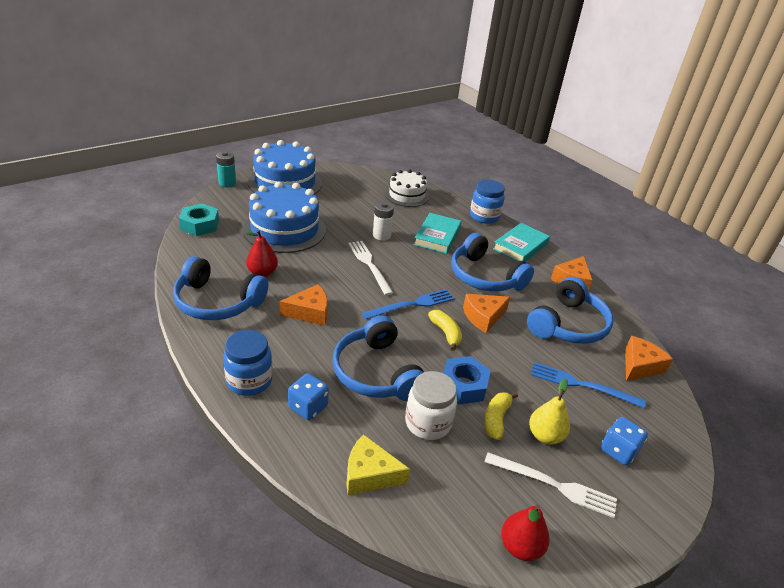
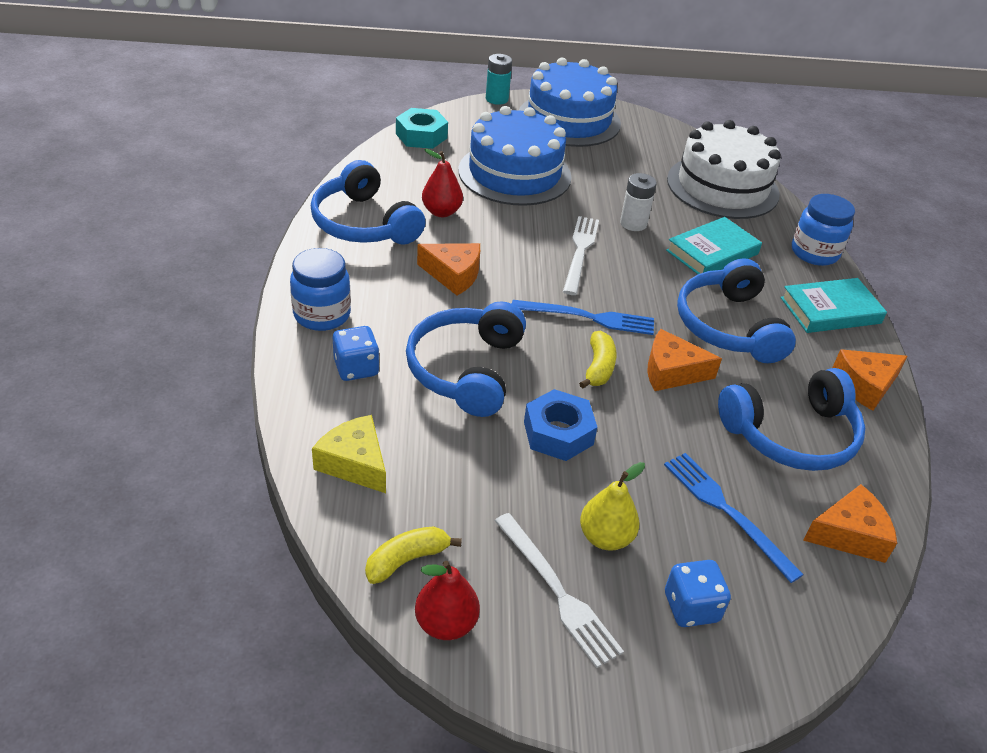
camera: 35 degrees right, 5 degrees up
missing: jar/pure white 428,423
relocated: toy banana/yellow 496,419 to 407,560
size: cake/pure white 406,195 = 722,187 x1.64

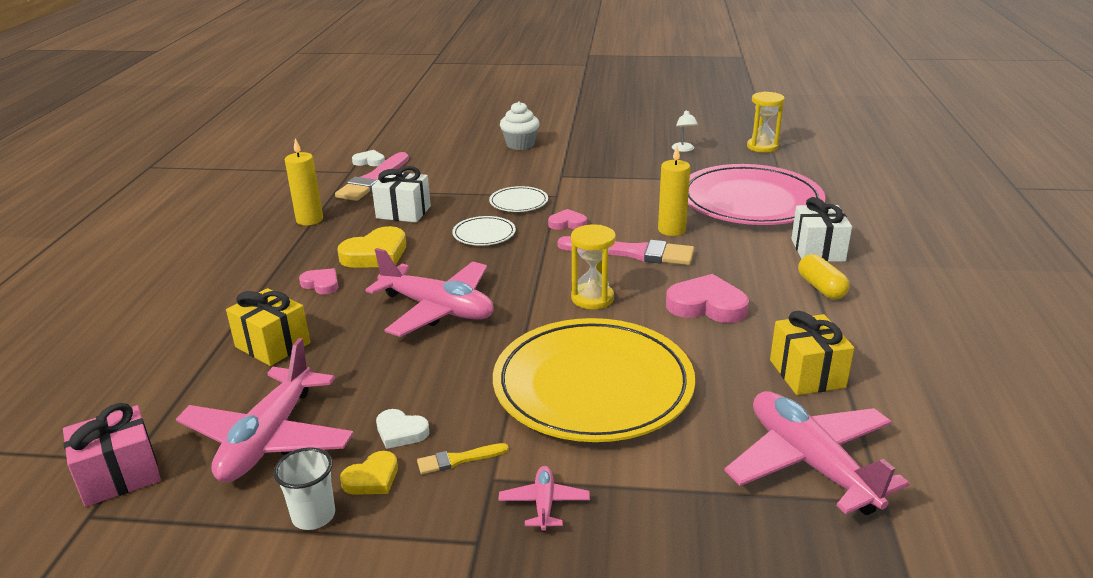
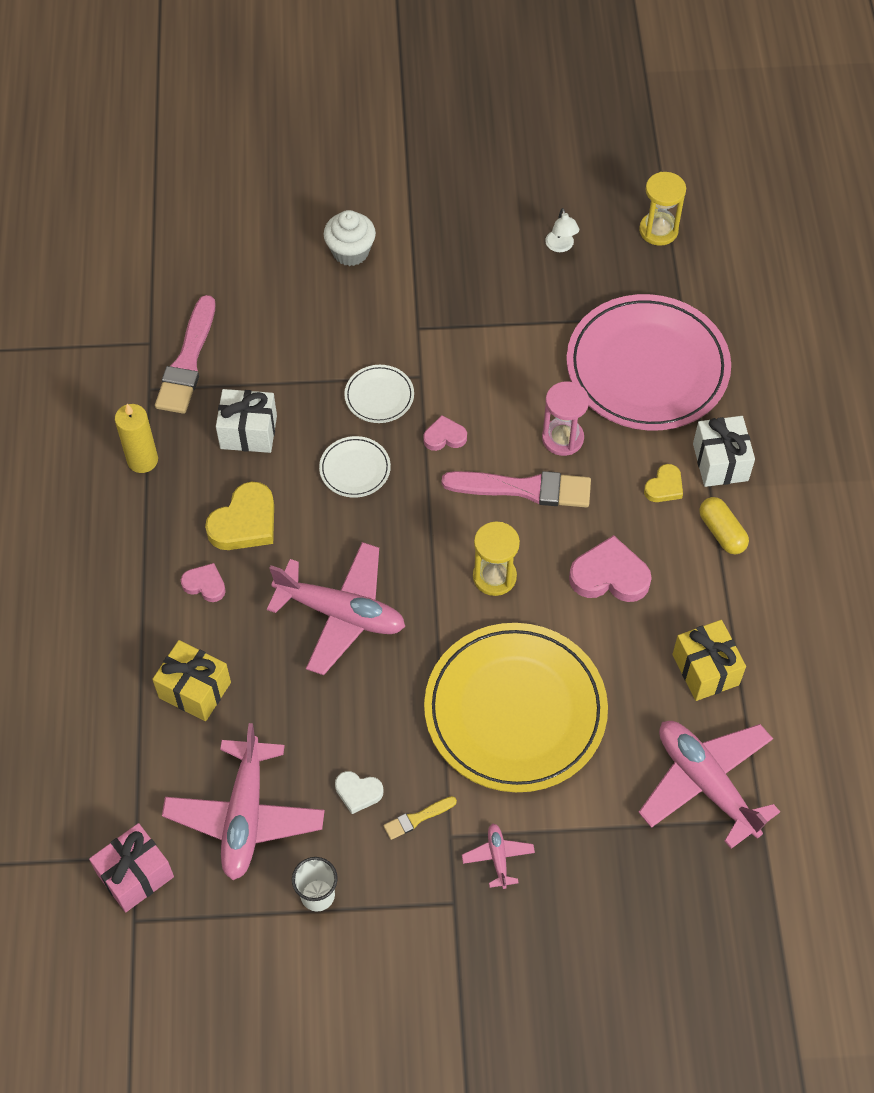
camera: 10 degrees left, 30 degrees up
missing: love heart/pure white 369,161
relocated: love heart/yellow 372,478 to 664,486
exchanged: candle/yellow 671,230 to sand timer/pink 562,438

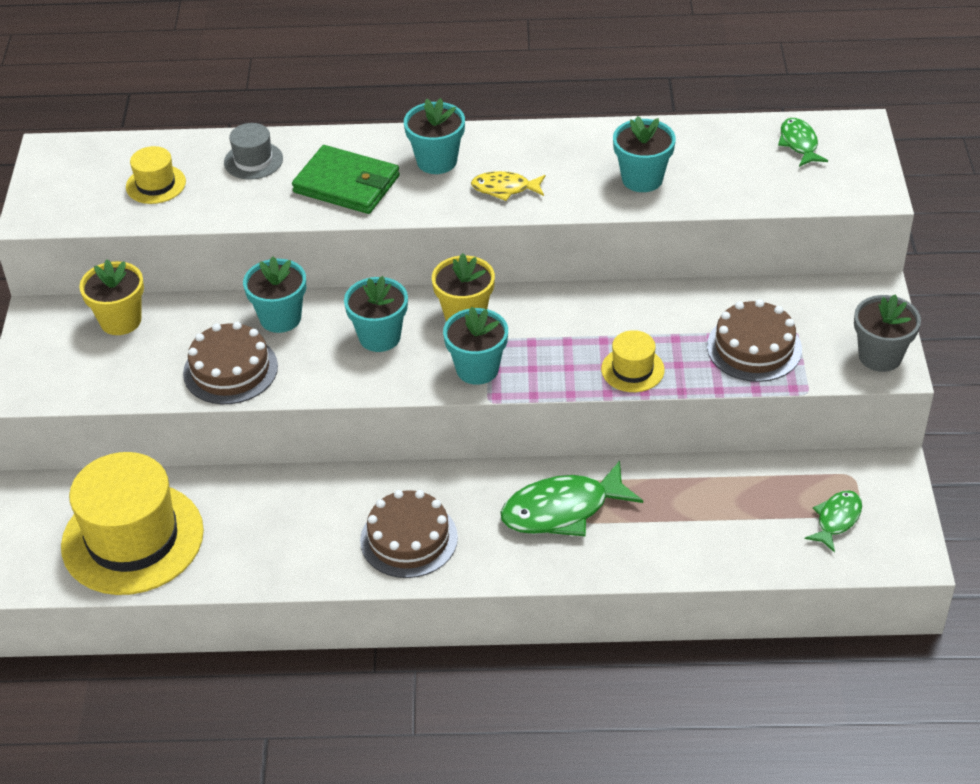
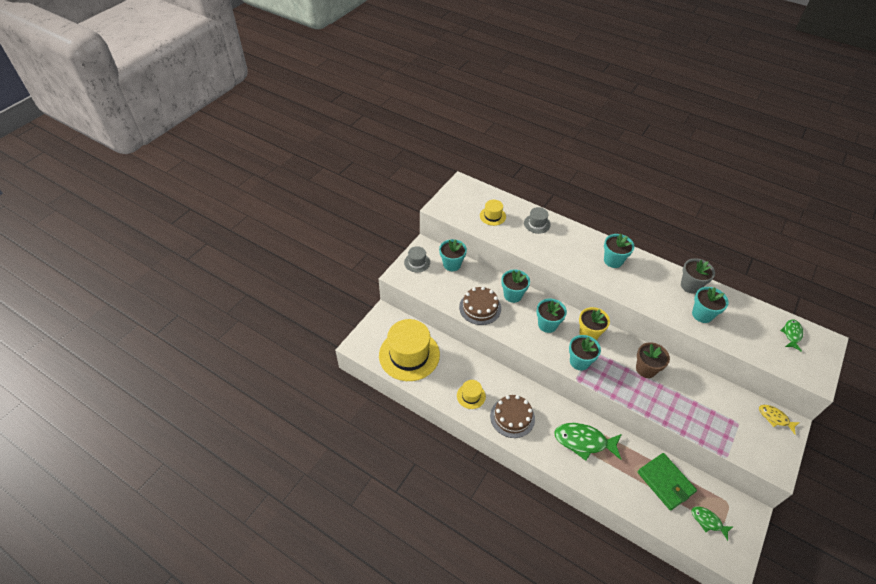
camera: 30 degrees right, 5 degrees up
missing: cake/brown 754,347
appeared: top hat/grey 417,262; flower pot/brown 646,369
relocated: wallet/emerald 346,184 to 665,482; fish figure/yellow 505,189 to 775,418; top hat/yellow 632,369 to 471,396; flower pot/grey 880,356 to 690,286
colour: flower pot/yellow 120,321 to flower pot/aqua 452,264
spun: fish figure/emerald 836,519 = 708,521 120 degrees counterclockwise

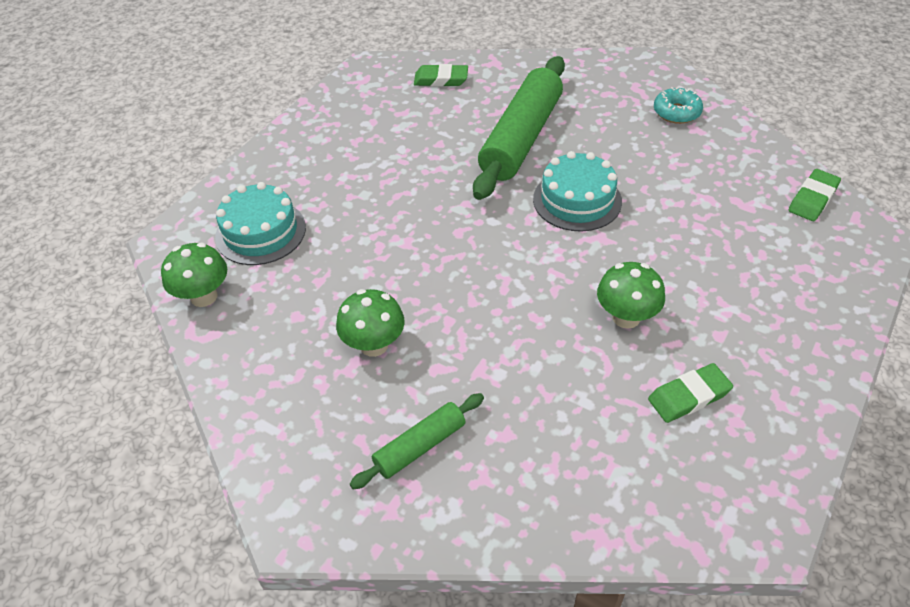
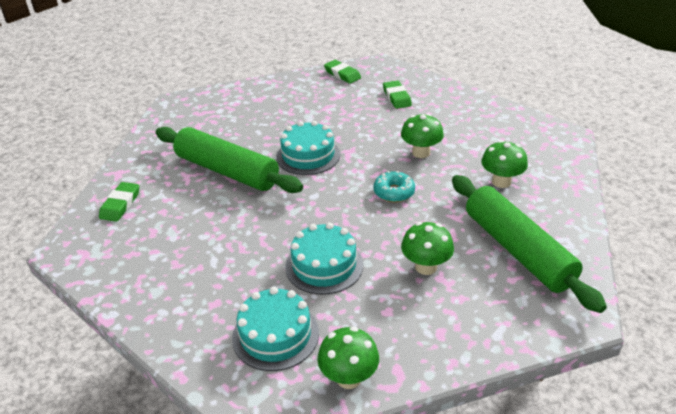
camera: 80 degrees left, 10 degrees down
appeared: cake/aqua 324,265; mushroom/emerald 501,182
relocated: pencil eraser/emerald 689,396 to 397,97; glazed donut/aqua 676,112 to 394,192
size: rolling pin/emerald 419,446 = 517,250 x1.98

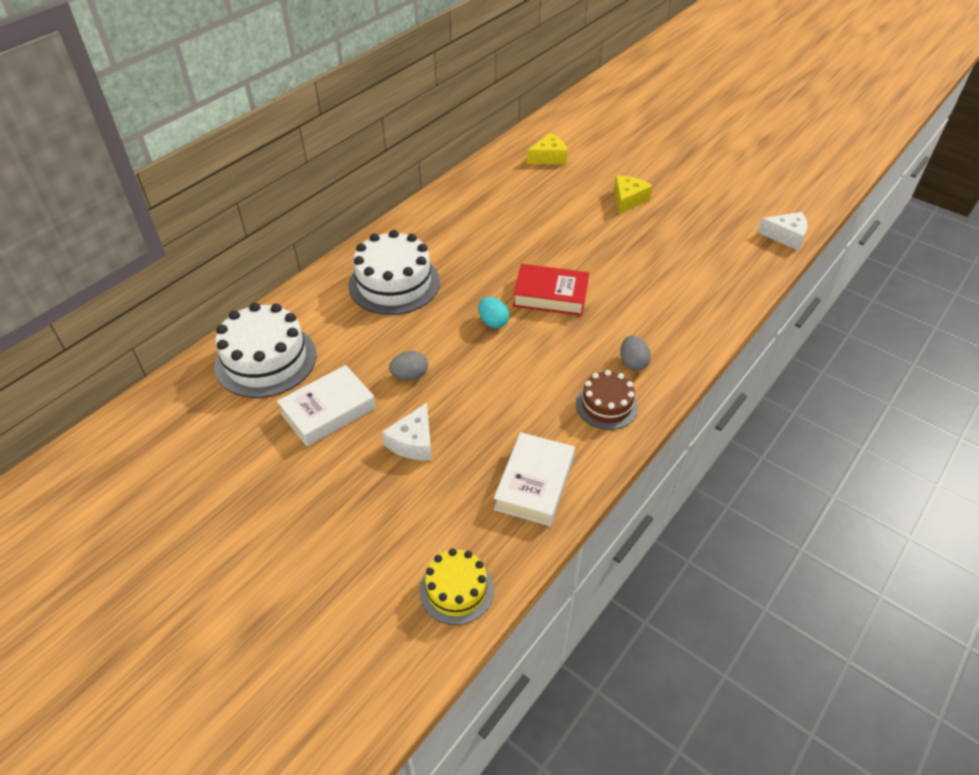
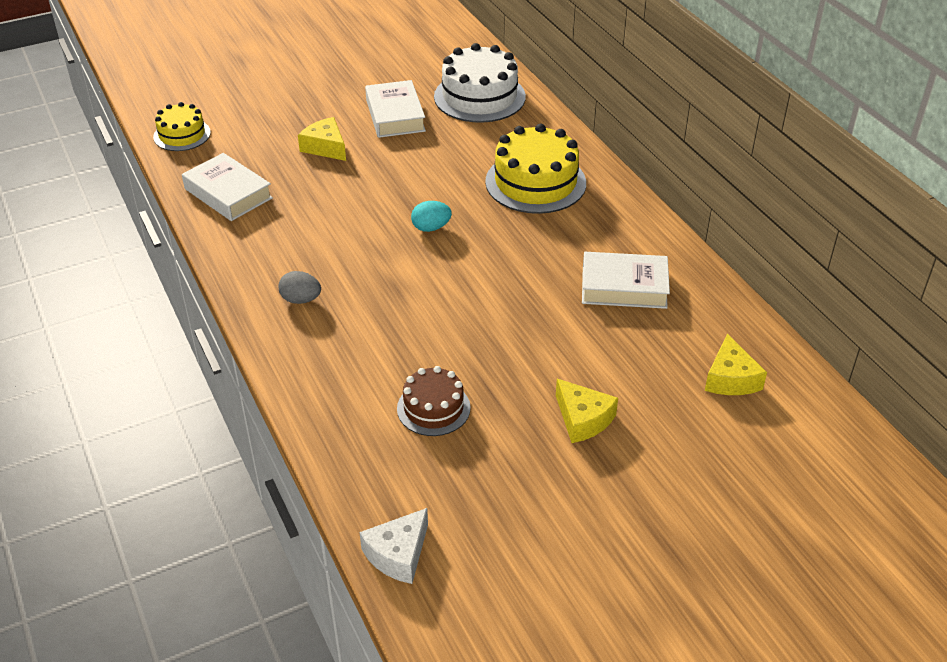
camera: 115 degrees right, 5 degrees down
missing: egg shape/grey 410,376; hardcover/scarlet 550,295
appeared: hardcover/pure white 624,287
relocated: cake/brown 606,405 to 433,408
colour: cake/pure white 394,283 to cake/yellow 535,182; cheese wedge/pure white 413,442 to cheese wedge/yellow 325,147

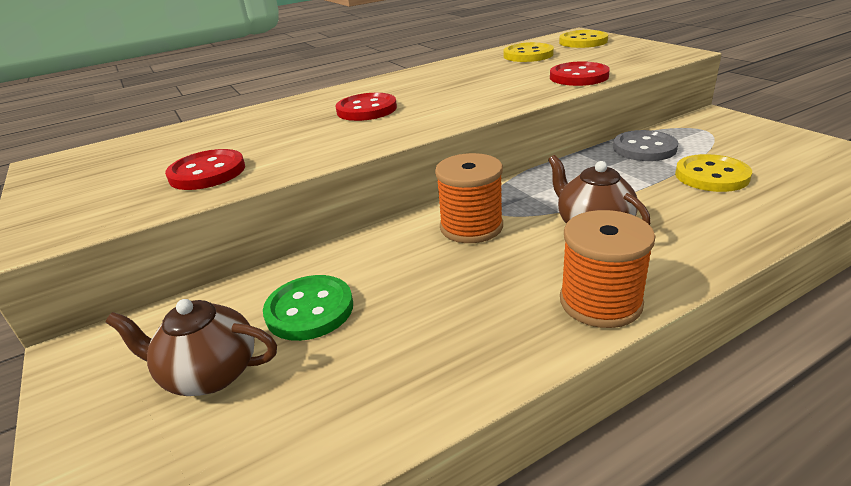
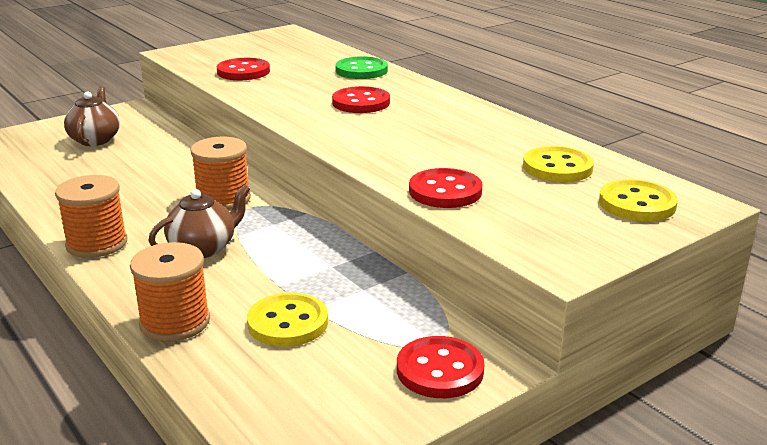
camera: 80 degrees right, 5 degrees down
missing: sewing button/grey 644,148
appeared: reel of thread/orange 175,322; sewing button/scarlet 440,370
relocated: sewing button/emerald 309,310 to 361,70

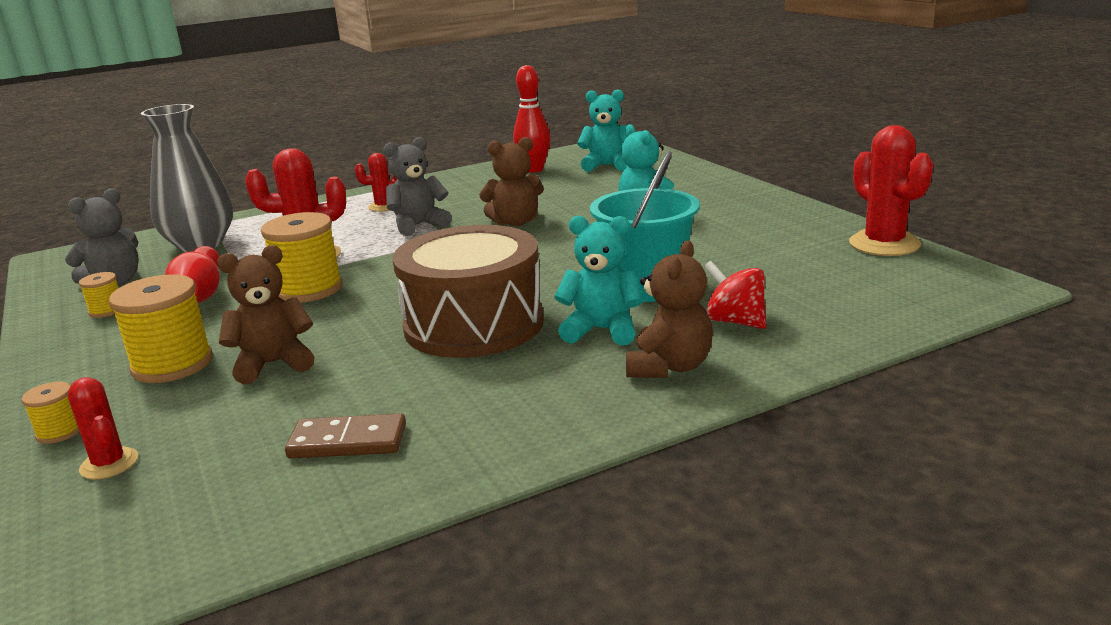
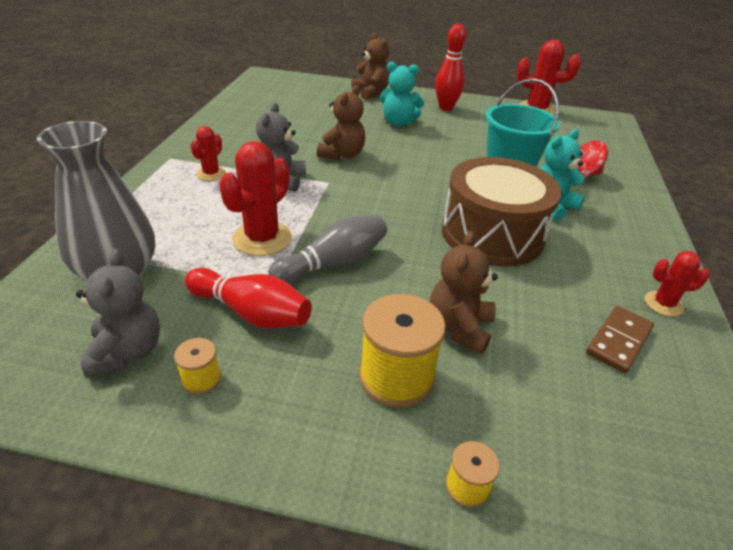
camera: 55 degrees left, 15 degrees up
missing: teddy bear/aqua 607,166
relocated: cactus/scarlet 109,464 to 663,304; tenpin/scarlet 534,170 to 446,107; teddy bear/brown 669,367 to 371,93
exchanged: reel of thread/yellow 309,289 to tenpin/grey 333,263

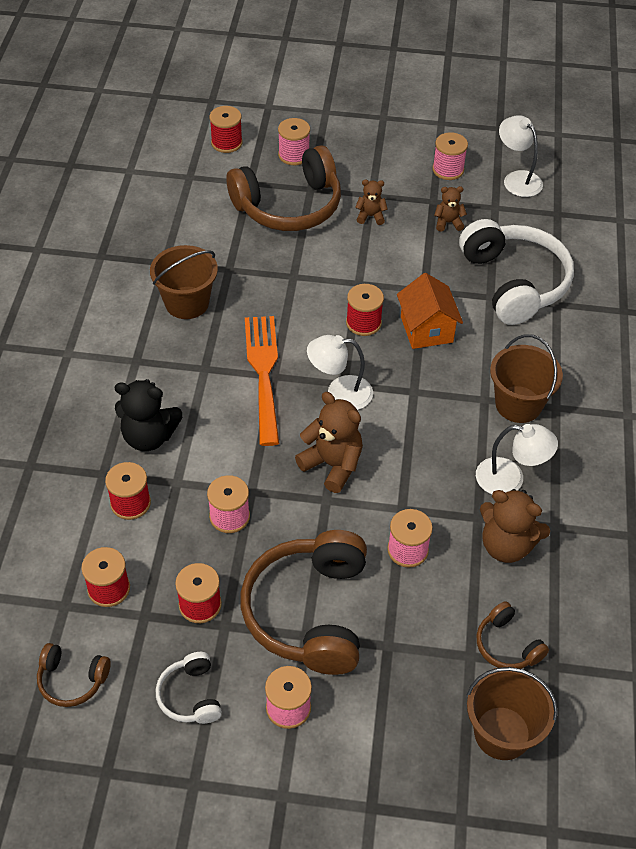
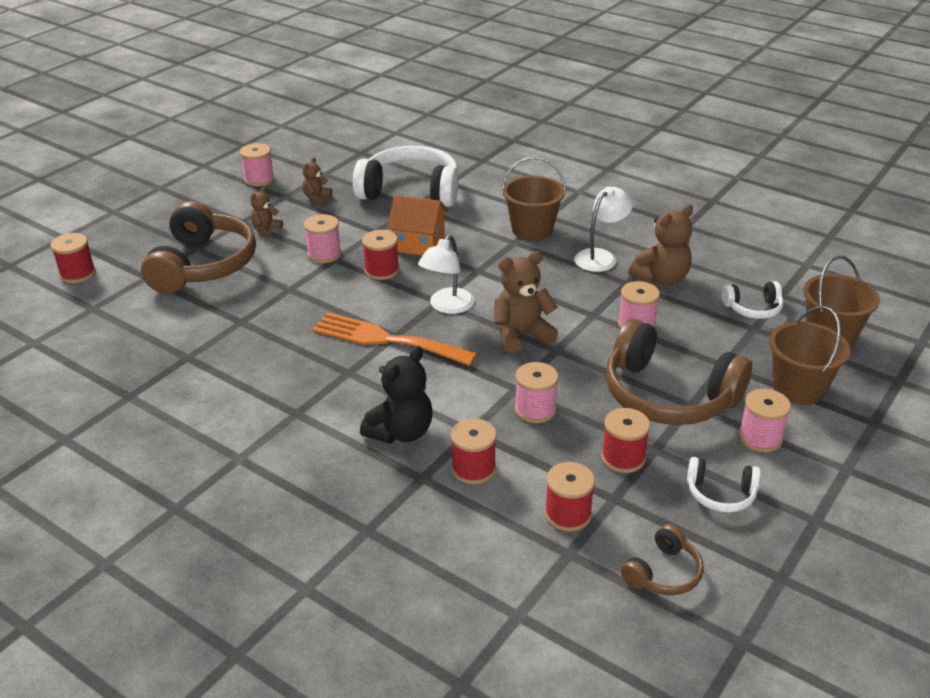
camera: 60 degrees left, 15 degrees down
missing: desk lamp/pure white 517,179
relocated: bucket/brown 187,303 to 798,388; reel of thread/pink 294,155 to 324,254
colour: headset/brown 507,645 to headset/pure white 753,308

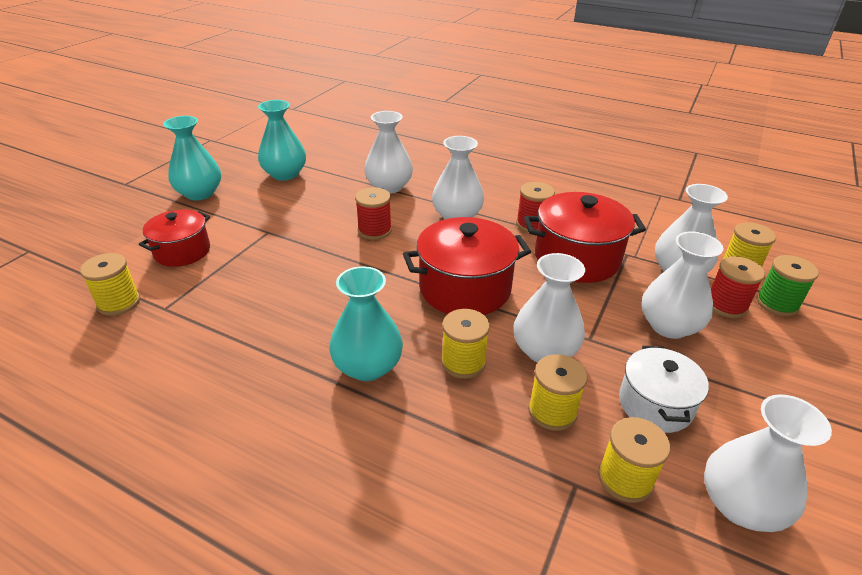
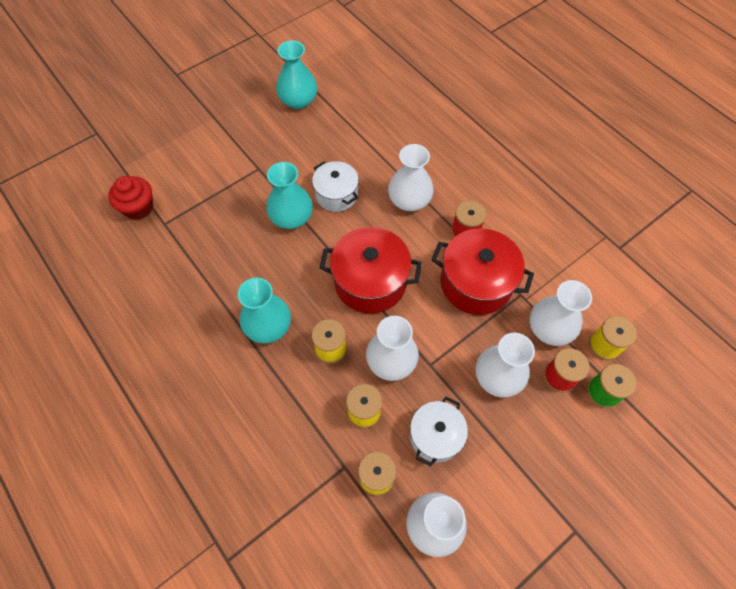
camera: 25 degrees right, 25 degrees up
missing: cooking pot/scarlet 182,251; vase/pure white 389,187
relocated: vase/aqua 199,193 to 291,217
exchanged: reel of thread/yellow 119,303 to muffin/scarlet 138,207; reel of thread/scarlet 374,230 to cooking pot/pure white 336,195

